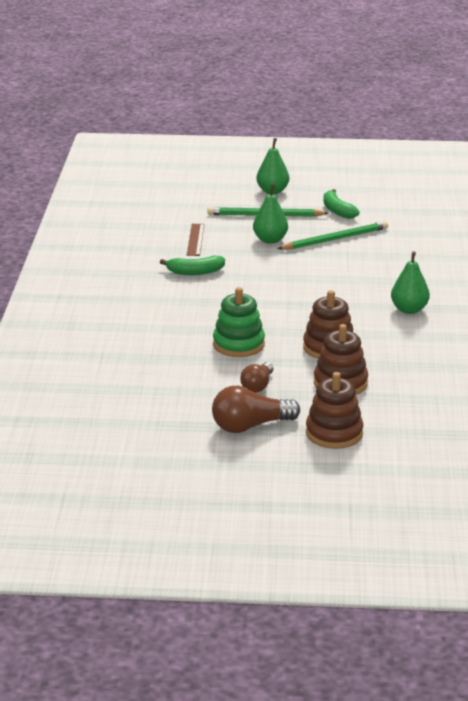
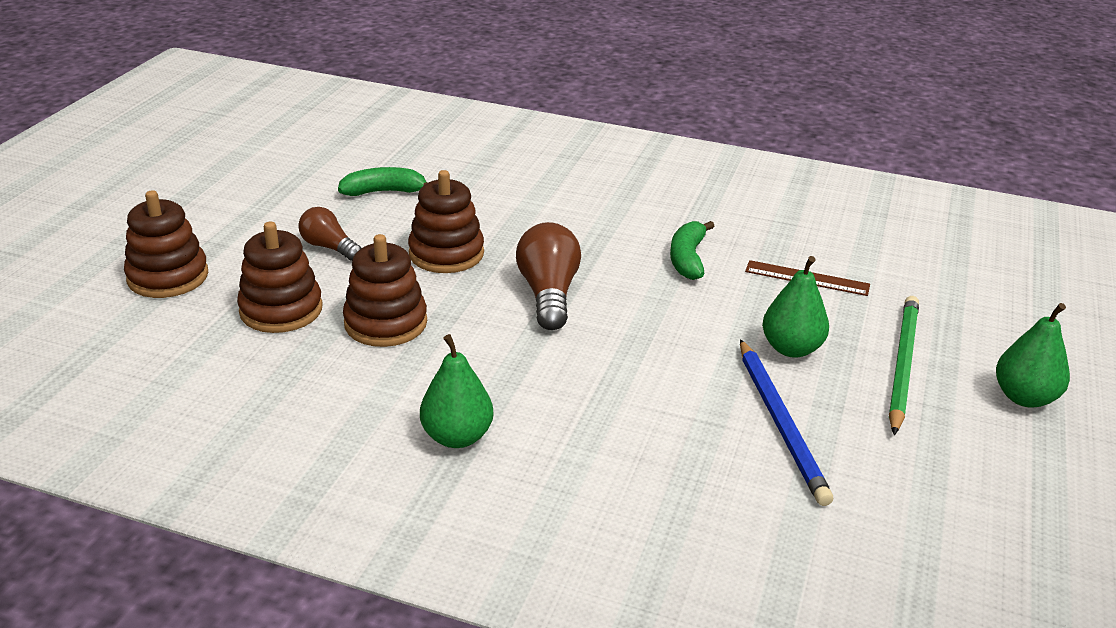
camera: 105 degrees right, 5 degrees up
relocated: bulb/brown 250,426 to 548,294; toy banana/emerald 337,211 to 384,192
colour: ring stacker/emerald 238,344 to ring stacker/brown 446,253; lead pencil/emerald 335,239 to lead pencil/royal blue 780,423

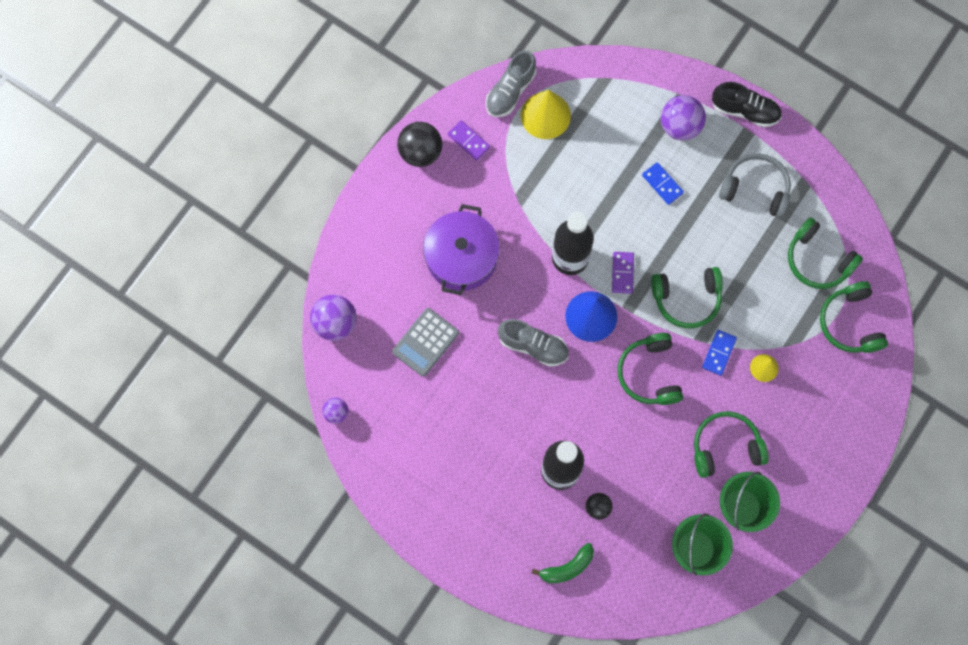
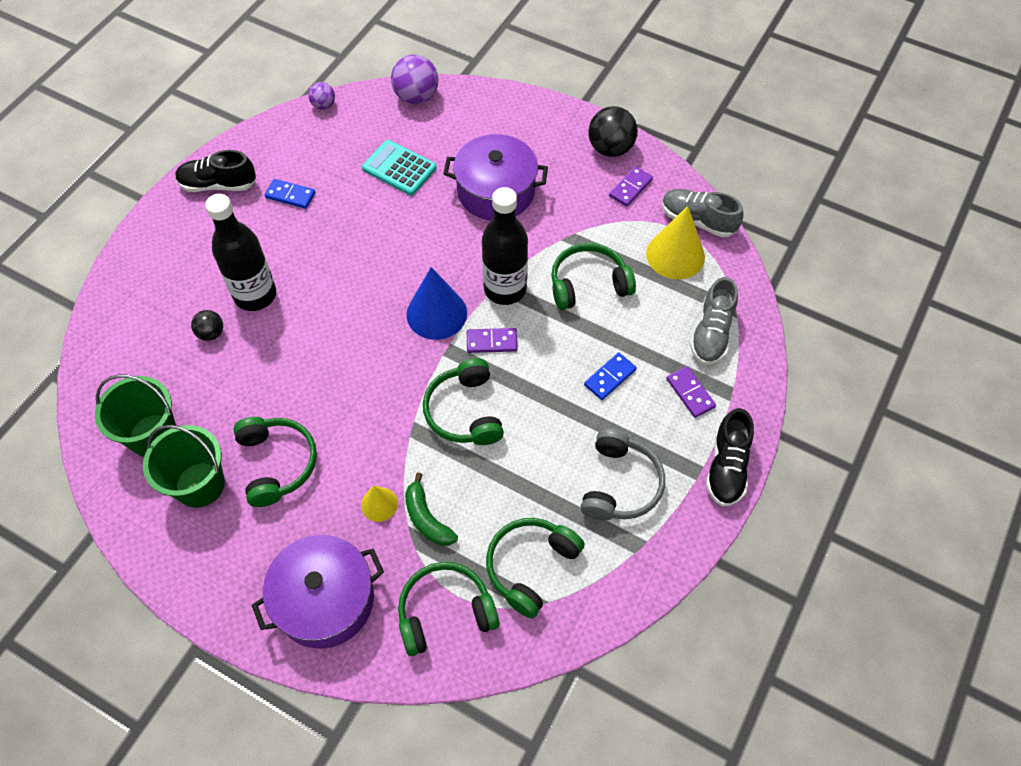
camera: 85 degrees right, 15 degrees down
appeared: sneaker/ebony 218,184; cooking pot/violet 325,600
relocated: sneaker/grey 533,346 to 711,333; toy banana/emerald 567,567 to 427,518; headset/emerald 649,373 to 588,284; domino/royal blue 718,353 to 290,195
exchanged: ball/violet 680,126 to domino/violet 690,393
colour: calculator/grey 425,342 to calculator/aqua 399,168

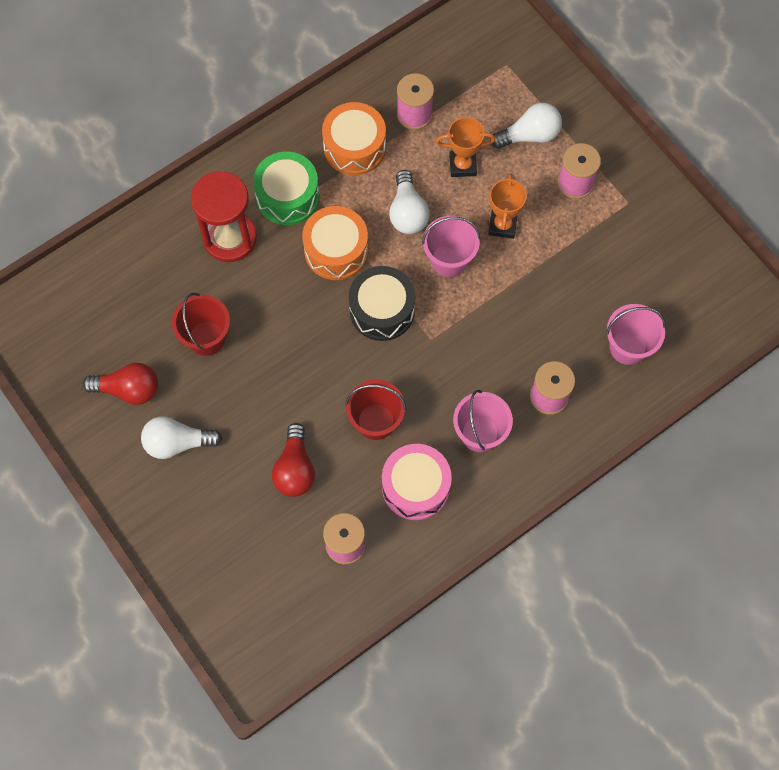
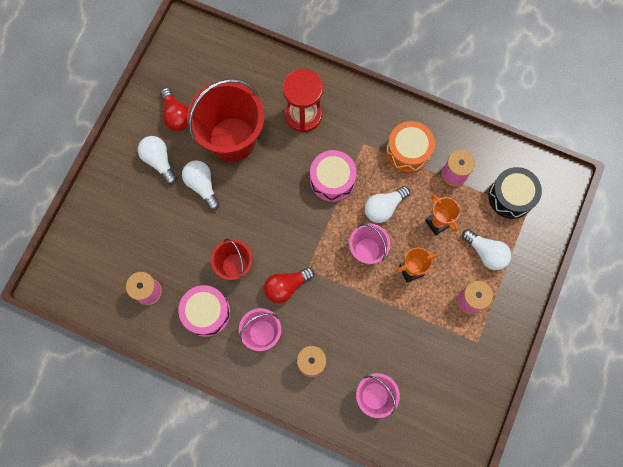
camera: 60 degrees right, 5 degrees up
missing: snare drum/emerald 287,196
appeared: bulb/pure white 202,185
relocated: bulb/scarlet 295,469 to 286,286; snare drum/ebony 382,310 to 511,197
colour: snare drum/orange 336,250 to snare drum/pink 332,180
size: bucket/scarlet 206,338 = 232,139 x1.87

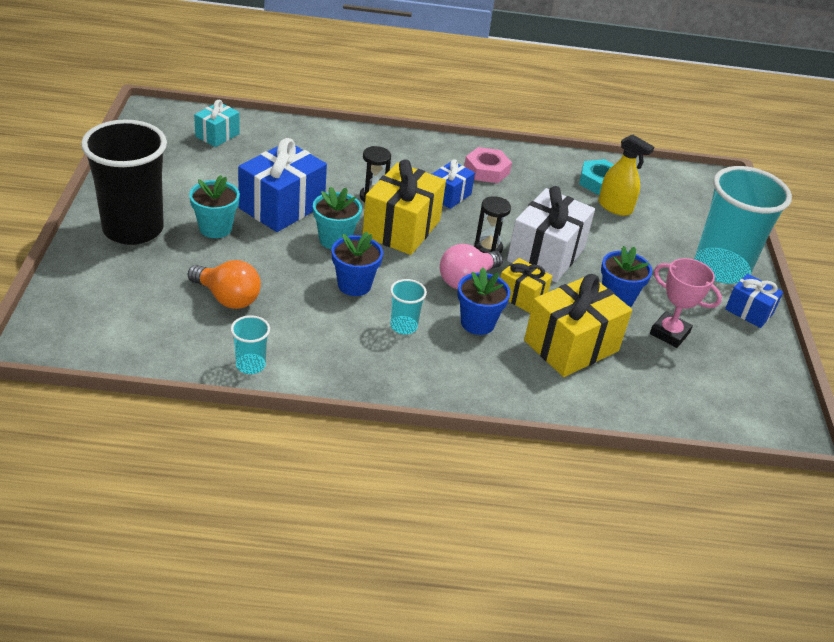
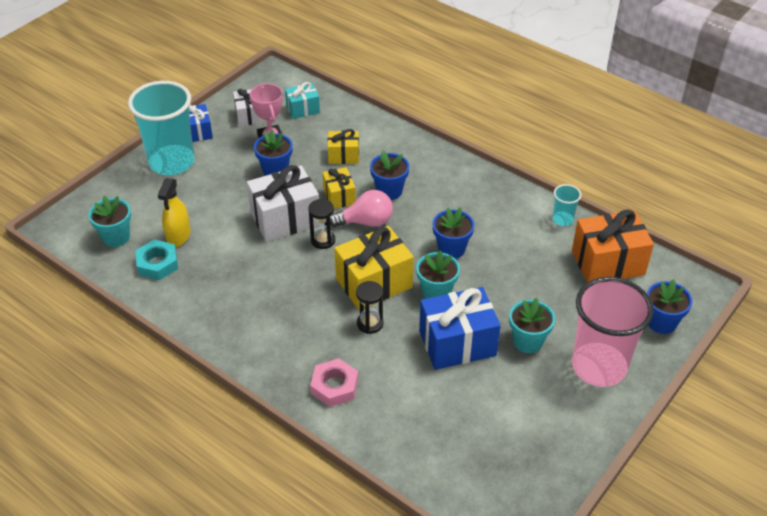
camera: 140 degrees left, 5 degrees up
missing: bulb/orange 227,298; tumbler/aqua 403,326; gift/royal blue 449,195
appeared: flower pot/aqua 116,237; gift/pure white 248,116; gift/orange 607,262; flower pot/royal blue 661,322
relocated: gift/aqua 217,135 to 303,109; hex nut/pink 486,170 to 334,386
colour: tumbler/ebony 133,229 to tumbler/pink 598,367
spun: spray bottle/yellow 615,207 = 178,236 150 degrees counterclockwise
size: gift/yellow 571,345 = 343,156 x0.55

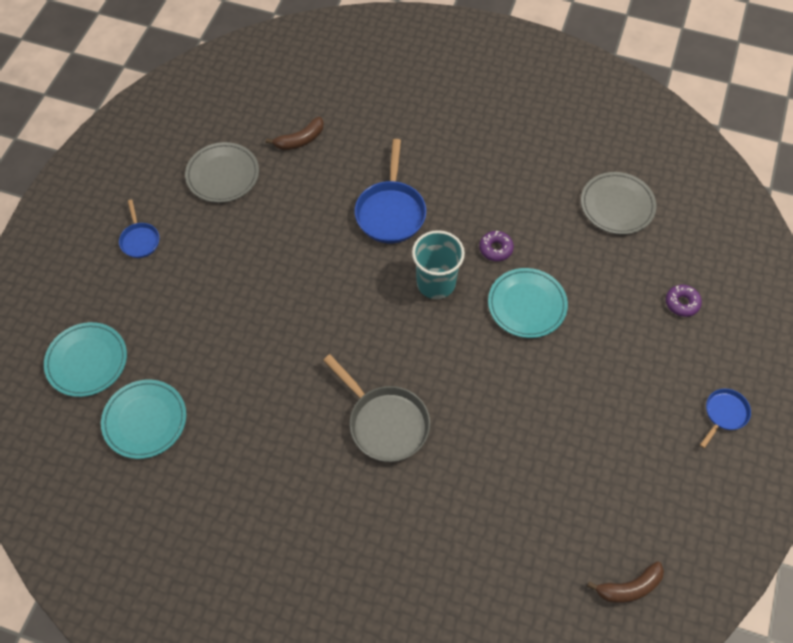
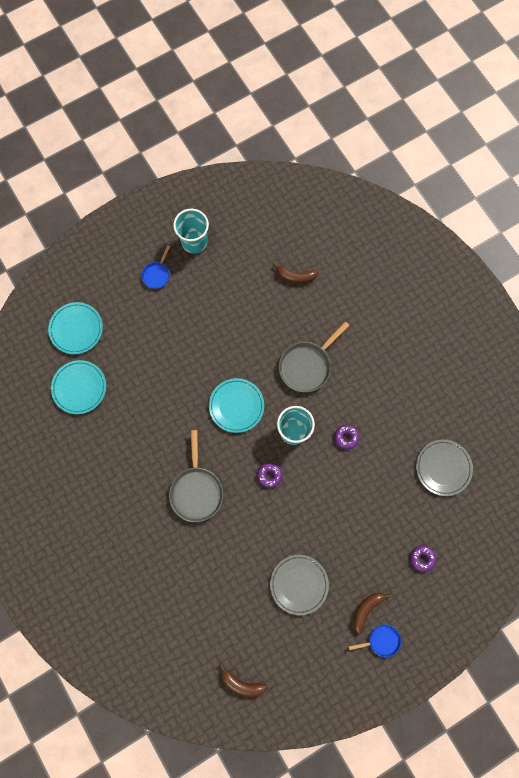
camera: 40 degrees right, 15 degrees up
appeared: tumbler/aqua 194,242; glazed donut/violet 269,475; toy banana/brown 366,609
relocated: dinner plate/grey 223,175 to 299,584; dinner plate/aqua 527,305 to 236,406
colour: skillet/royal blue 390,212 to skillet/grey 307,365

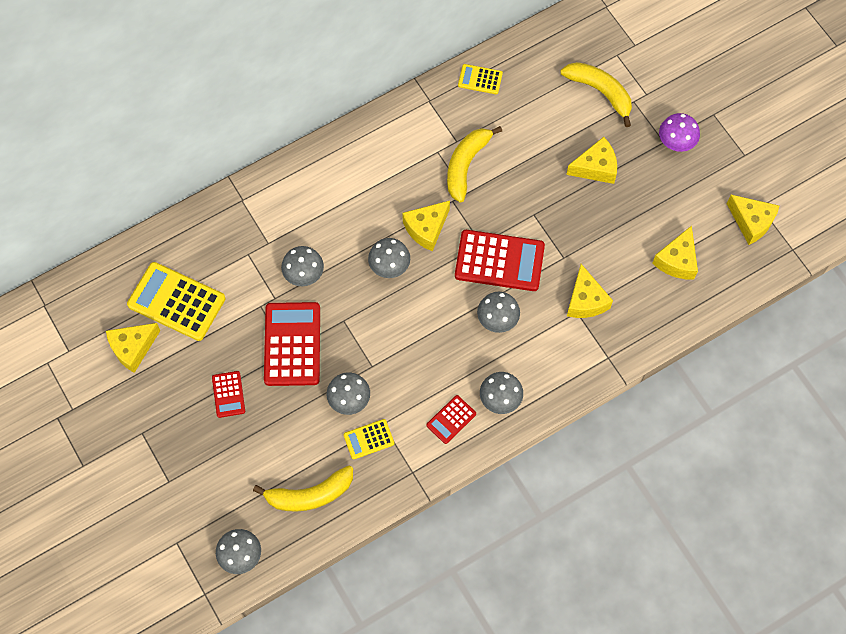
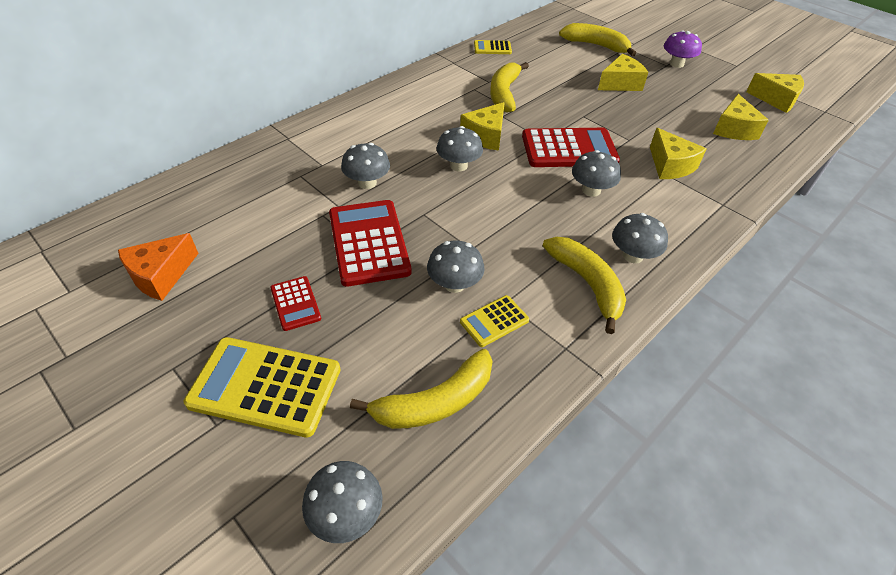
camera: 15 degrees left, 20 degrees down
relocated: calculator/yellow 176,302 to 265,386
exchanged: calculator/scarlet 451,419 to toy banana/yellow 587,284
colour: cheese wedge/yellow 133,348 to cheese wedge/orange 161,275

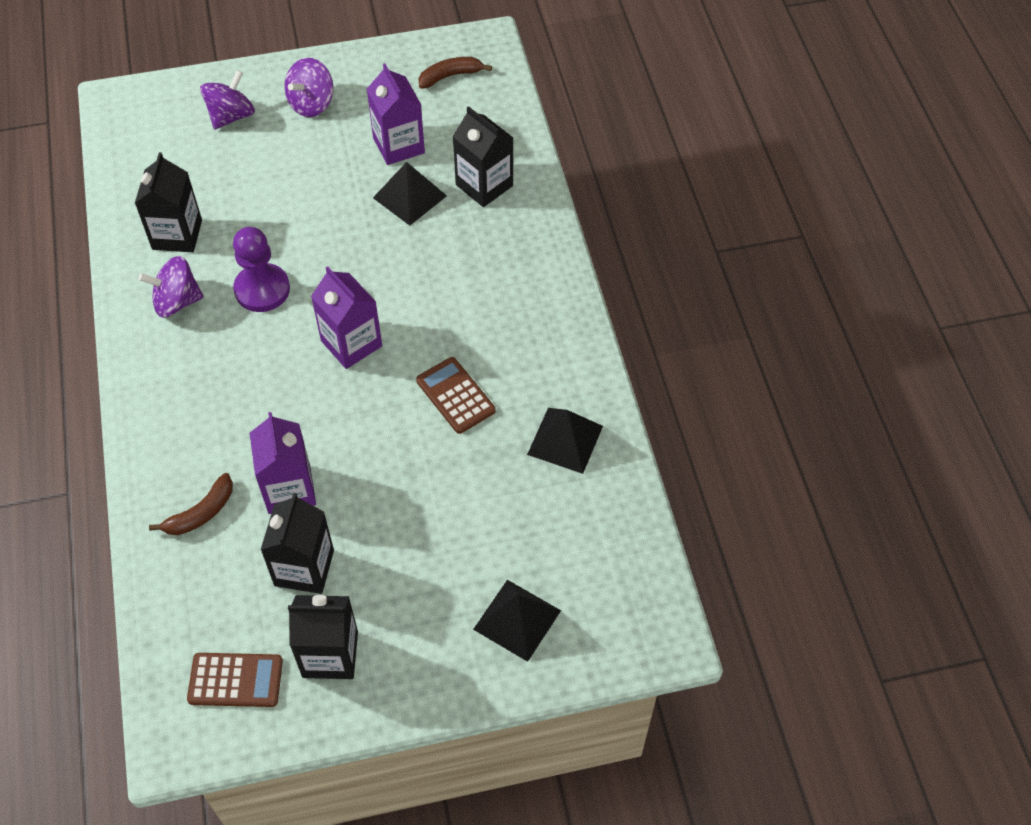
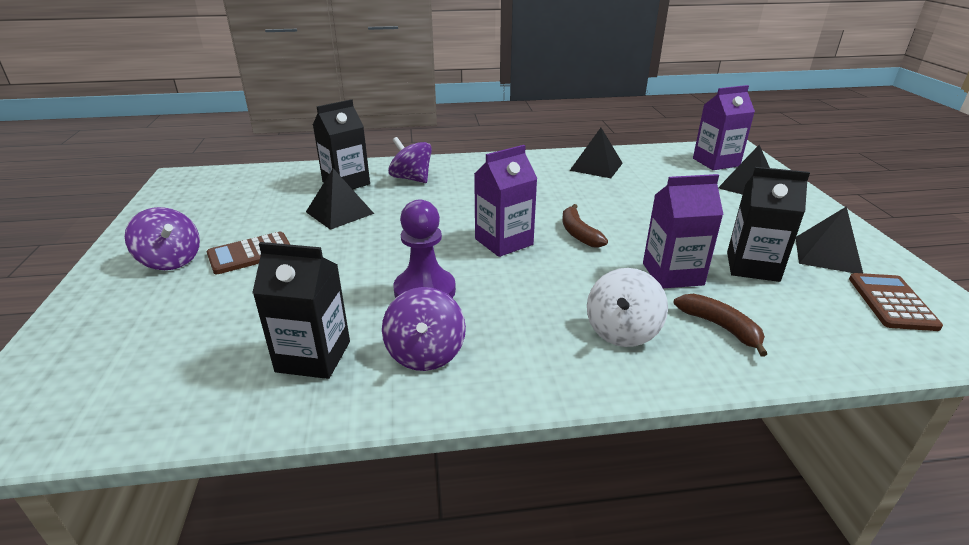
camera: 85 degrees left, 25 degrees down
appeared: spinning top/pure white 622,331
relocated: spinning top/violet 231,116 to 411,178; juice carton/violet 398,145 to 716,162; calculator/brown 455,396 to 250,254; toy banana/brown 450,76 to 578,233
exchanged: juice carton/ebony 330,654 to solid pyramid/ebony 827,255

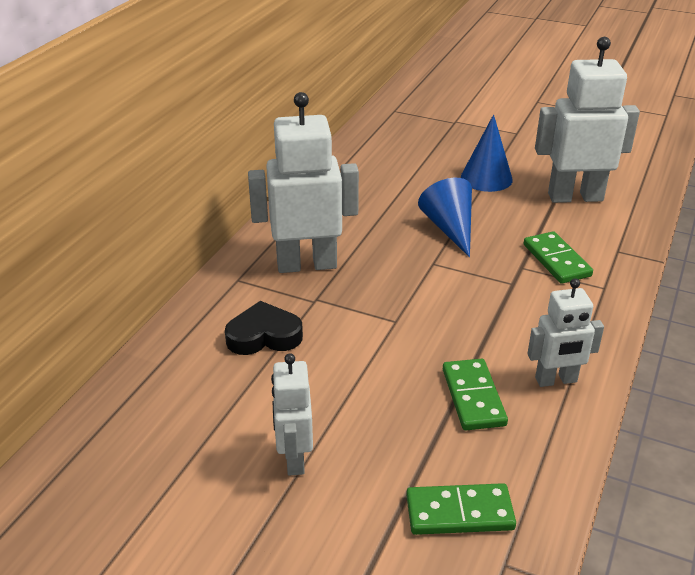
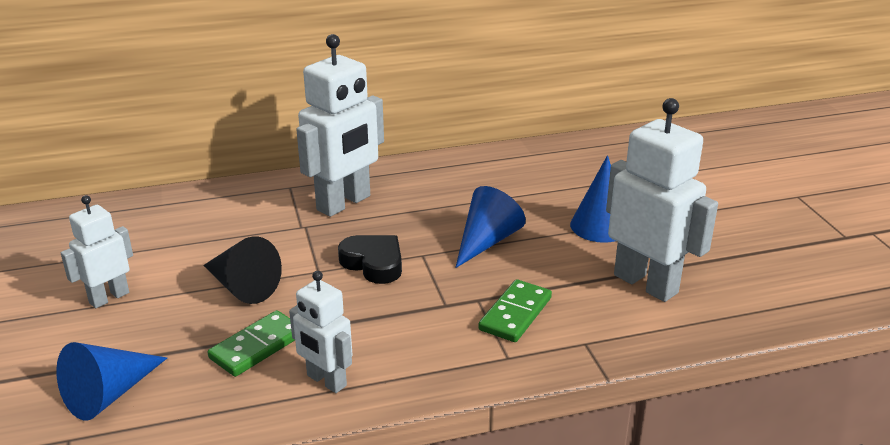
camera: 50 degrees right, 5 degrees down
appeared: solid cone/ebony 242,287
relocated: love heart/ebony 264,336 to 373,263
exchanged: domino/emerald 459,513 to solid cone/royal blue 109,394
spun: robot/pure white 306,264 = 344,203 90 degrees clockwise

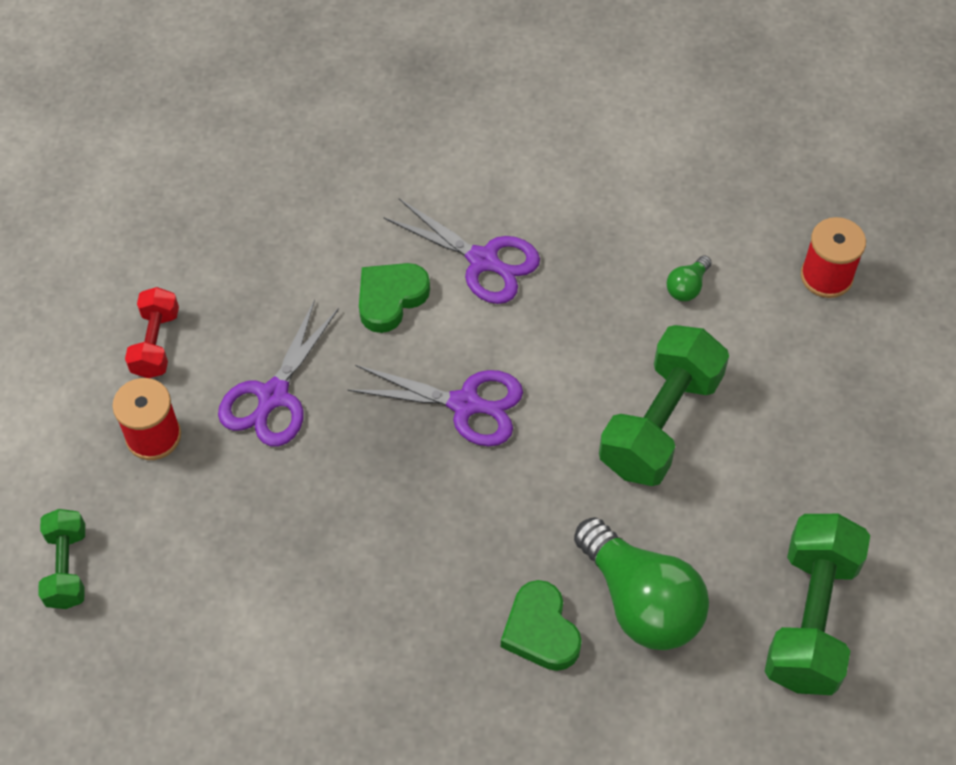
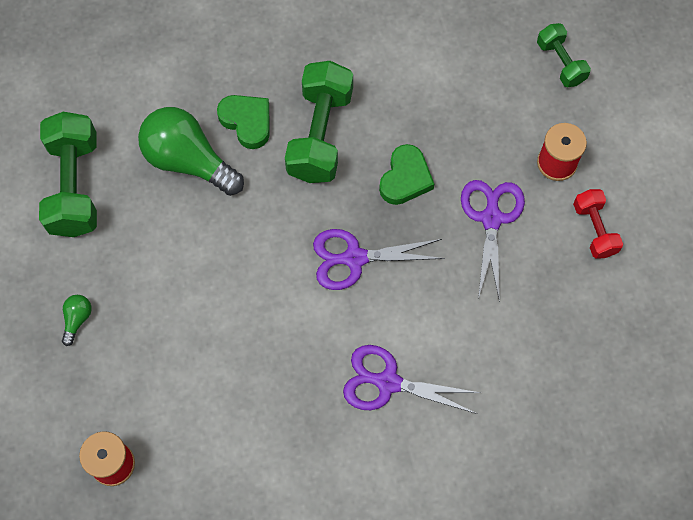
camera: 160 degrees right, 10 degrees up
relocated: love heart/emerald 390,298 to 405,178; hand weight/emerald 660,423 to 320,134; bulb/emerald 687,287 to 77,319

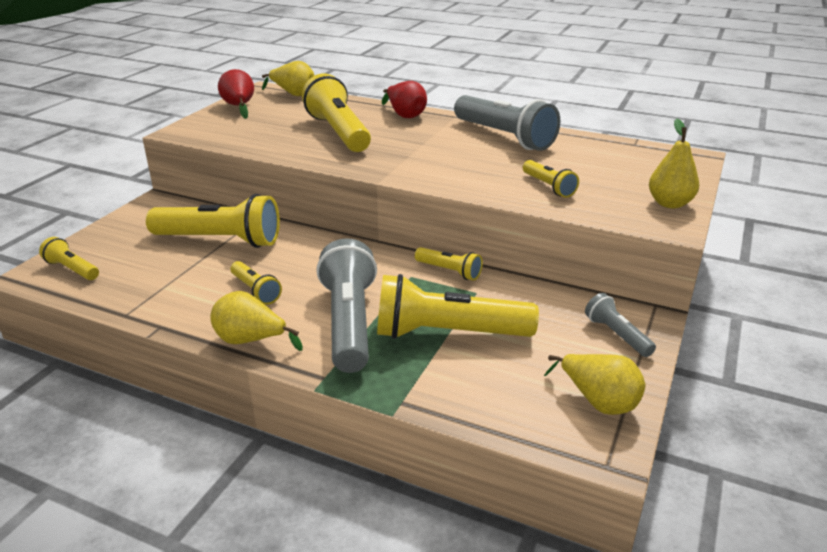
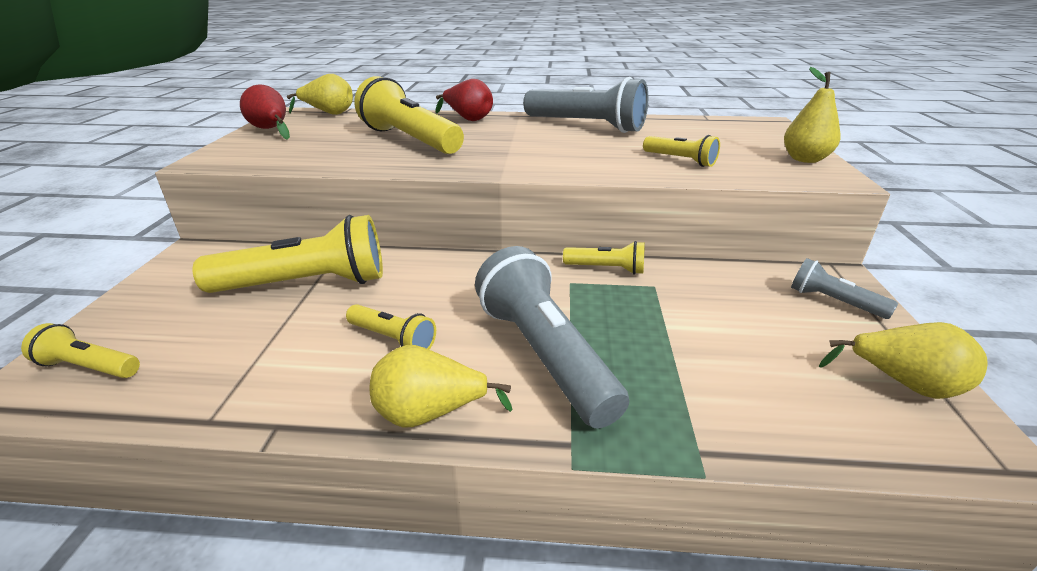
camera: 20 degrees left, 0 degrees up
missing: pocket torch/yellow 448,333

